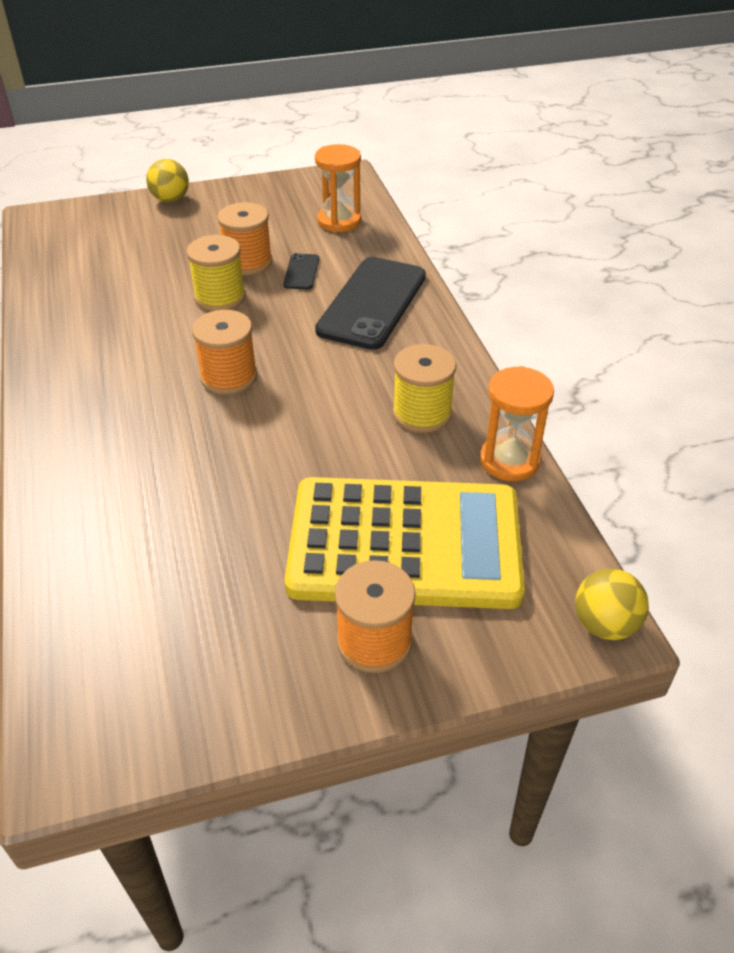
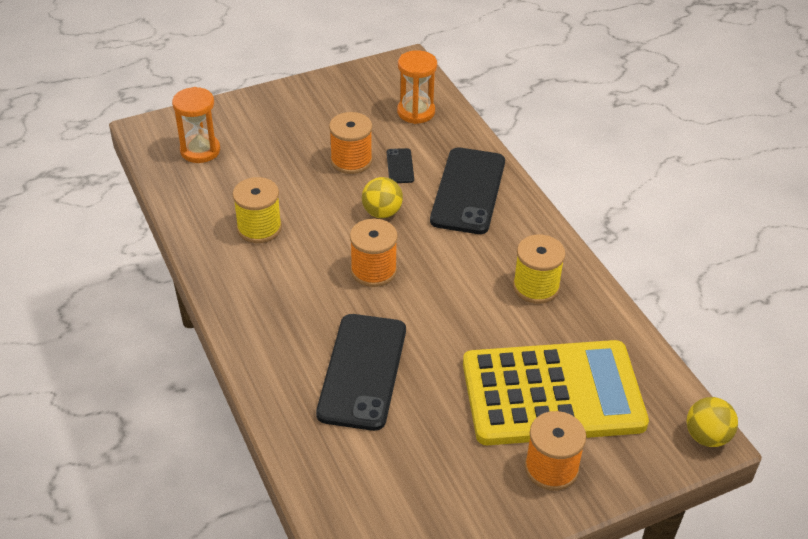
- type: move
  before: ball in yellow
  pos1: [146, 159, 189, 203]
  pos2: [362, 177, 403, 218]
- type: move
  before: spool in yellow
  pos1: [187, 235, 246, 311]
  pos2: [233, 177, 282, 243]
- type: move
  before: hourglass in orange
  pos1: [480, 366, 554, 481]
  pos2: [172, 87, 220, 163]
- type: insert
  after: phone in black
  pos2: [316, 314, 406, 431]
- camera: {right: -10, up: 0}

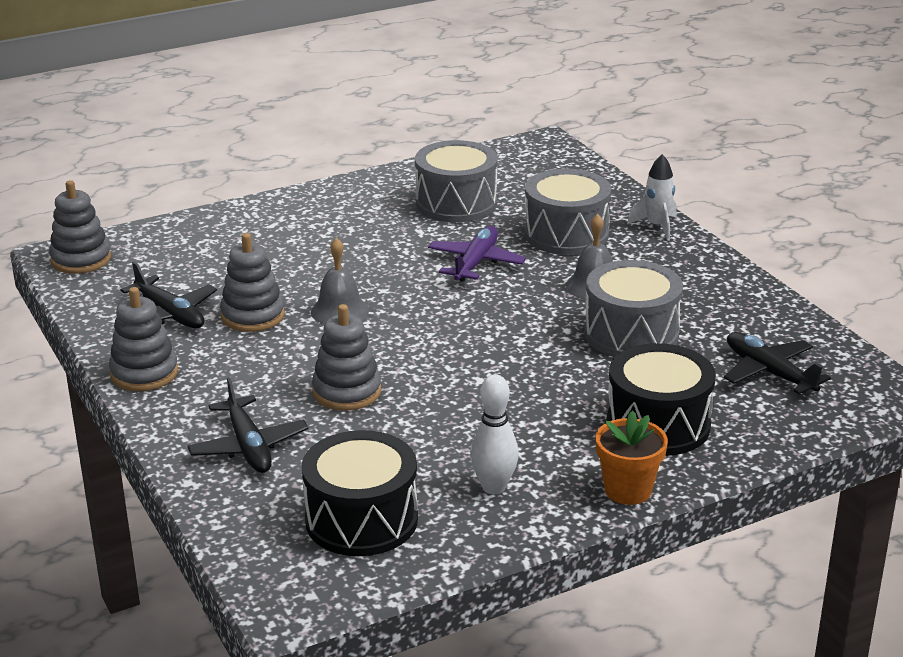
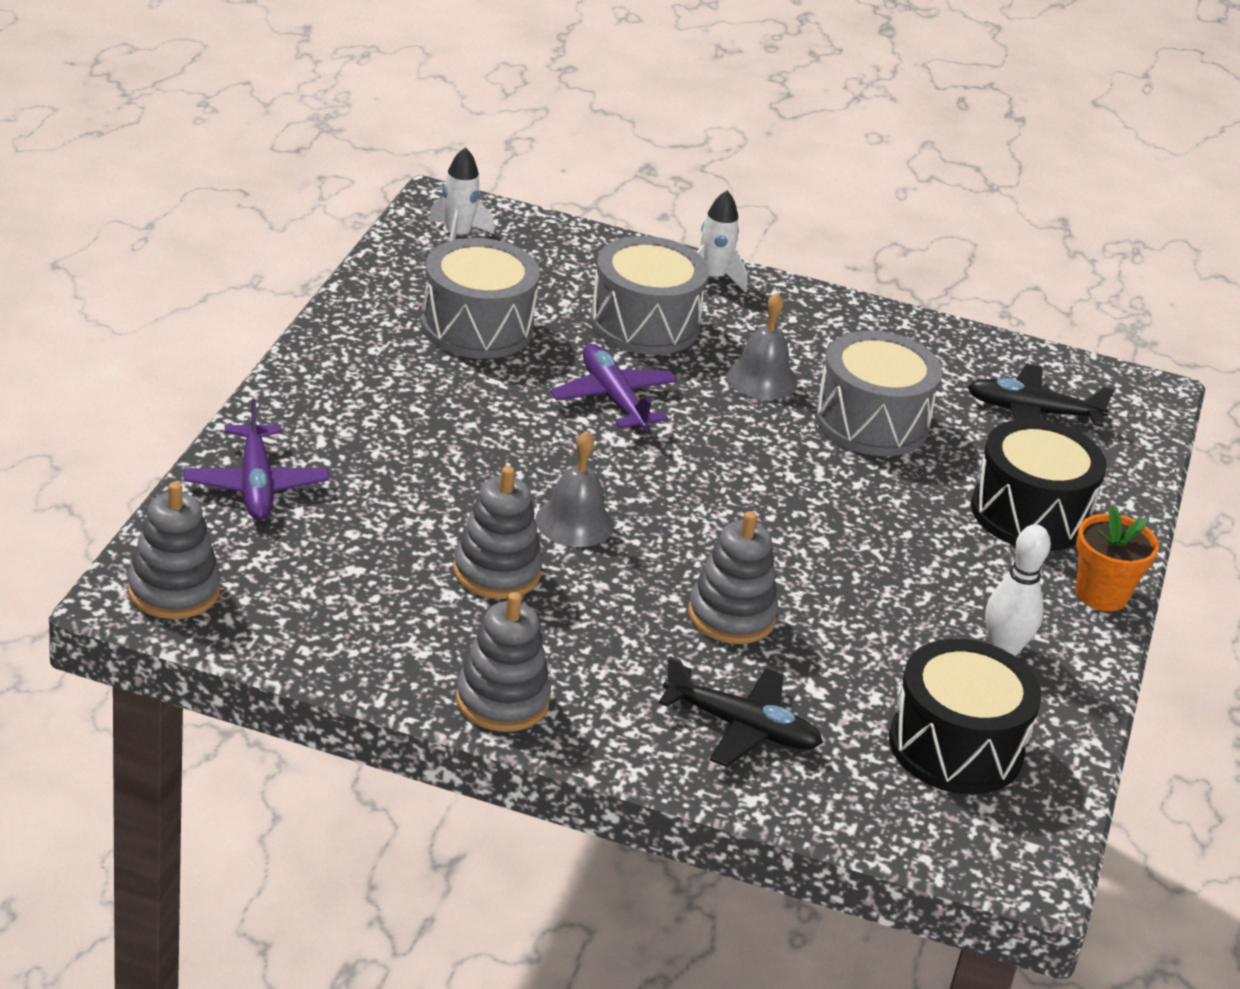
- type: delete
  before: plane in black
  pos1: [120, 262, 217, 329]
- type: insert
  after: rocket in white
  pos2: [428, 147, 494, 241]
- type: insert
  after: plane in purple
  pos2: [184, 398, 329, 520]
- camera: {right: -50, up: 5}

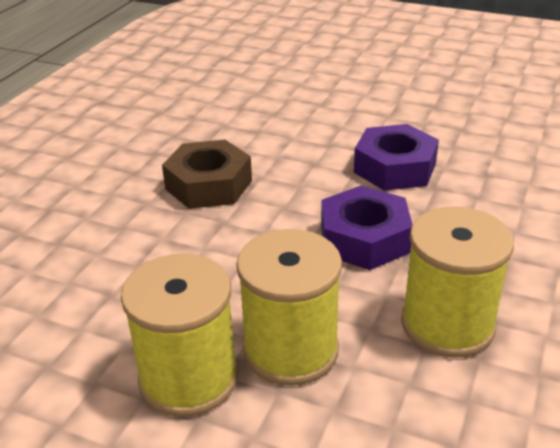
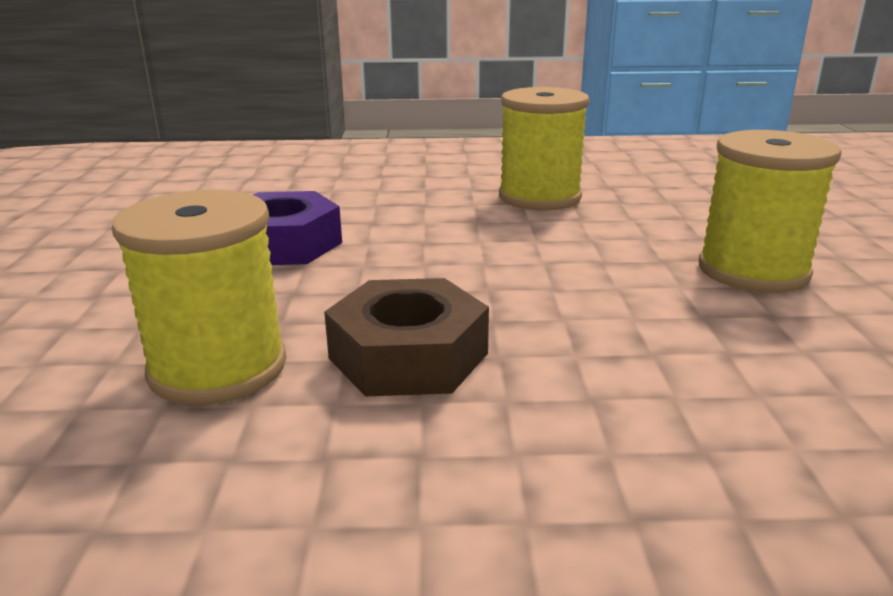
- type: delete
  before: nut in purple
  pos1: [321, 186, 413, 270]
- type: move
  before: spool in yellow
  pos1: [236, 229, 342, 386]
  pos2: [112, 190, 286, 405]
- camera: {right: -115, up: -10}

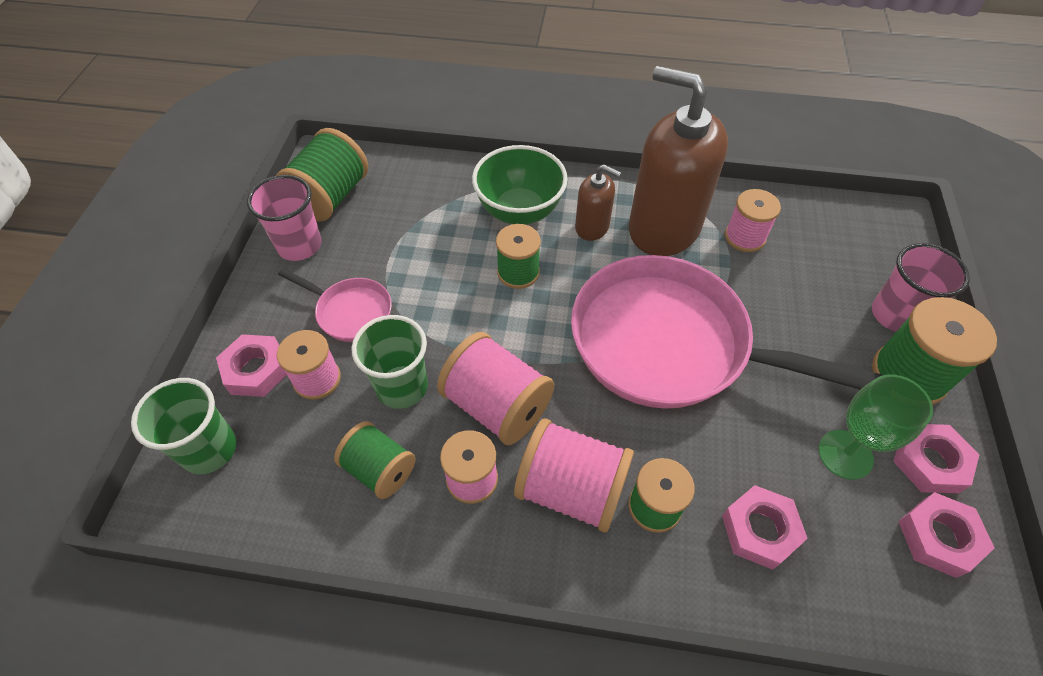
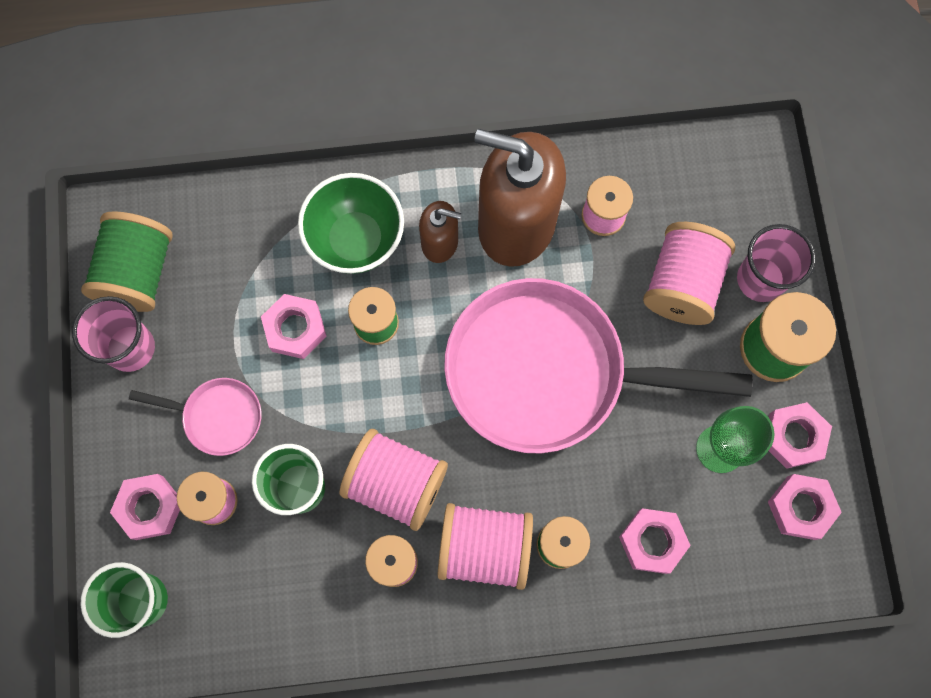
- type: delete
  before: spool in green
  pos1: [334, 421, 415, 499]
- type: insert
  after: spool in pink
  pos2: [643, 222, 735, 325]
- type: insert
  after: nut in pink
  pos2: [261, 294, 326, 359]
- camera: {right: -15, up: 20}

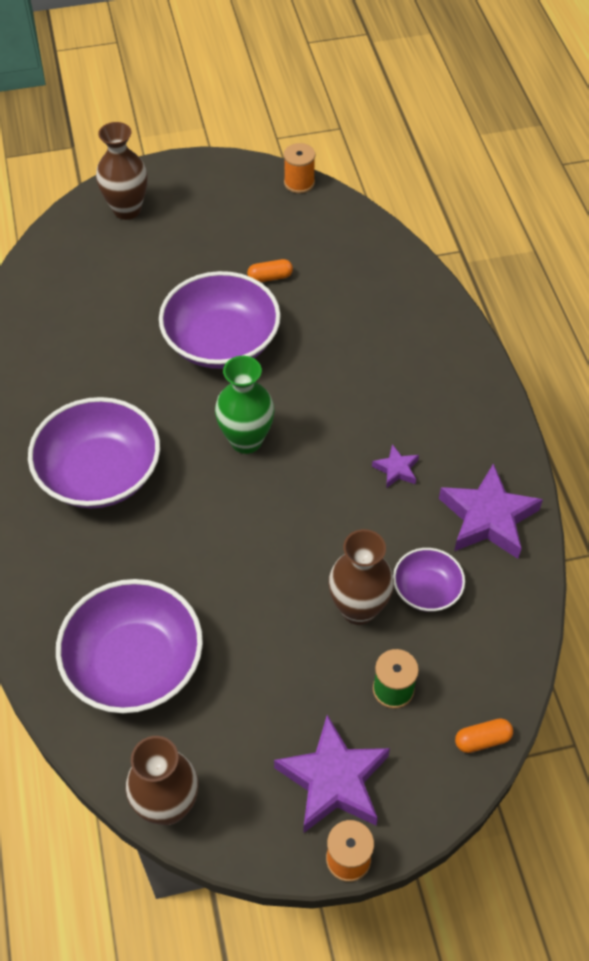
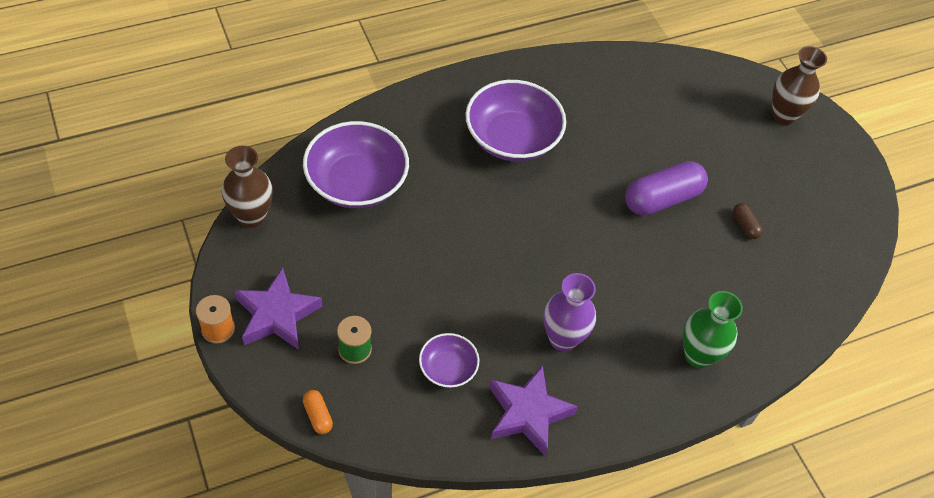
- type: delete
  before: spool in orange
  pos1: [284, 143, 315, 193]
- type: recolor
  before: capsule in orange
  after: capsule in brown
  pos1: [247, 259, 293, 282]
  pos2: [733, 203, 763, 239]
- type: replace
  before: bowl in purple
  after: capsule in purple
  pos1: [159, 271, 281, 369]
  pos2: [625, 161, 708, 216]
- type: move
  before: vase in green
  pos1: [215, 356, 274, 454]
  pos2: [683, 291, 743, 368]
- type: replace
  before: star in purple
  after: vase in purple
  pos1: [372, 444, 419, 488]
  pos2: [543, 273, 596, 351]
- type: delete
  before: vase in brown
  pos1: [328, 529, 394, 625]
- camera: {right: 75, up: 0}

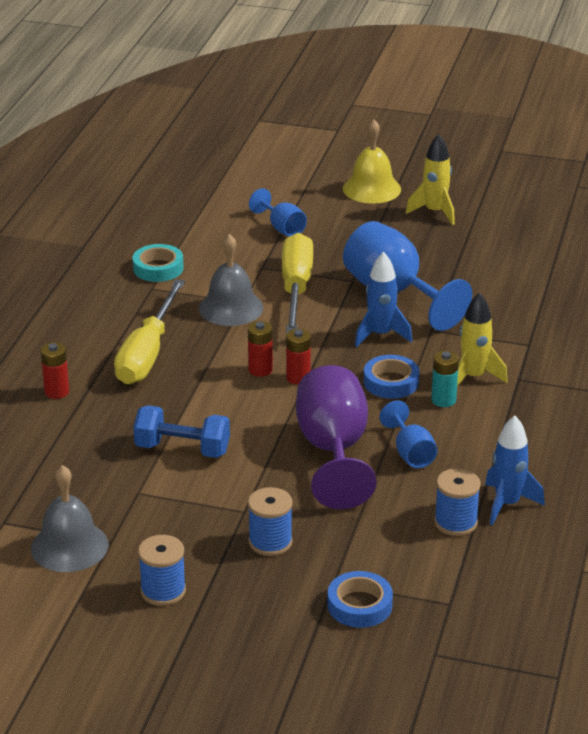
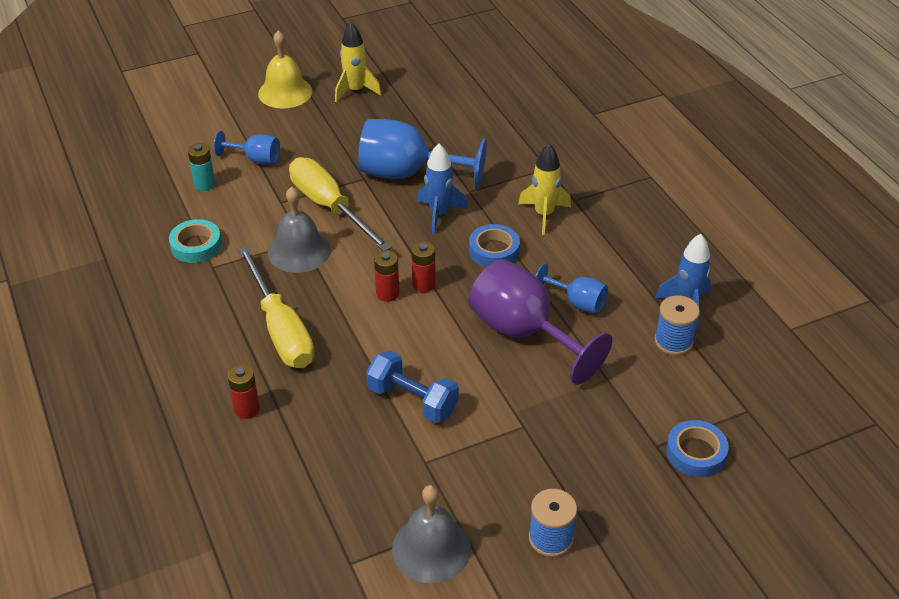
- type: move
  before: battery in turquoise
  pos1: [431, 350, 459, 407]
  pos2: [188, 143, 215, 191]
- type: rotate
  before: dumbbell in blue
  pos1: [133, 405, 230, 458]
  pos2: [366, 350, 459, 423]
  turn: 60
- type: delete
  before: spool in blue
  pos1: [248, 487, 293, 556]
- camera: {right: -40, up: 10}

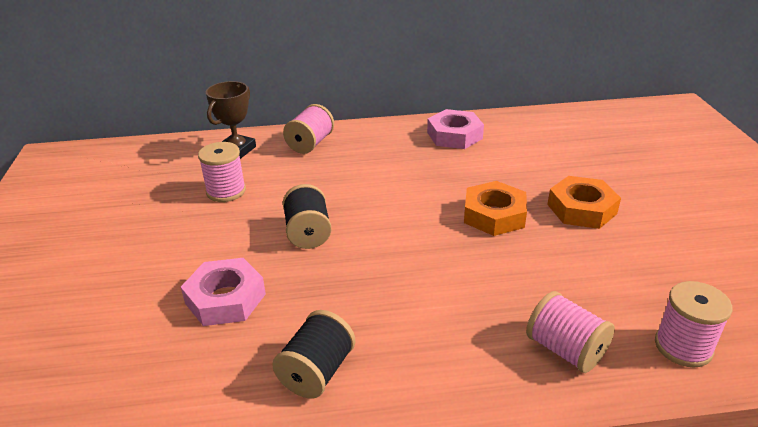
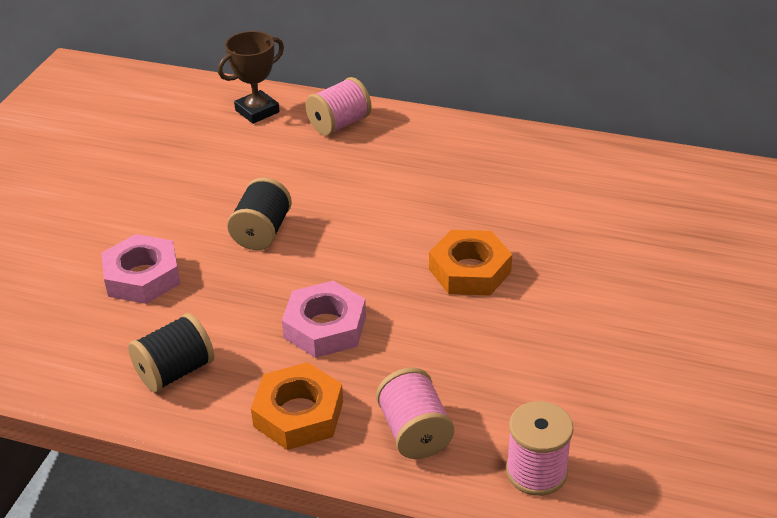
- type: move
  before: nut in pink
  pos1: [427, 109, 484, 149]
  pos2: [282, 281, 366, 358]
- type: delete
  before: spool in pink
  pos1: [198, 142, 246, 202]
- type: move
  before: nut in orange
  pos1: [547, 176, 621, 229]
  pos2: [251, 362, 343, 450]
- camera: {right: 25, up: 5}

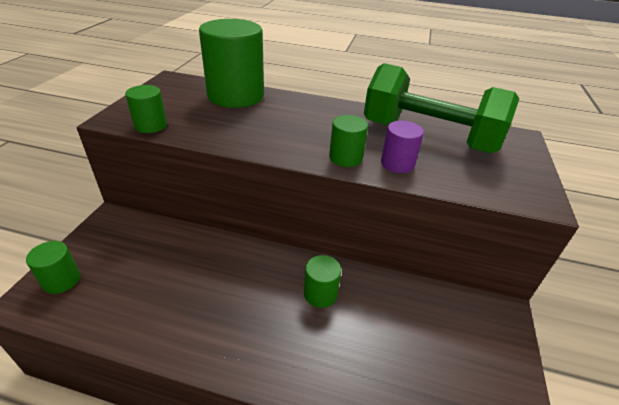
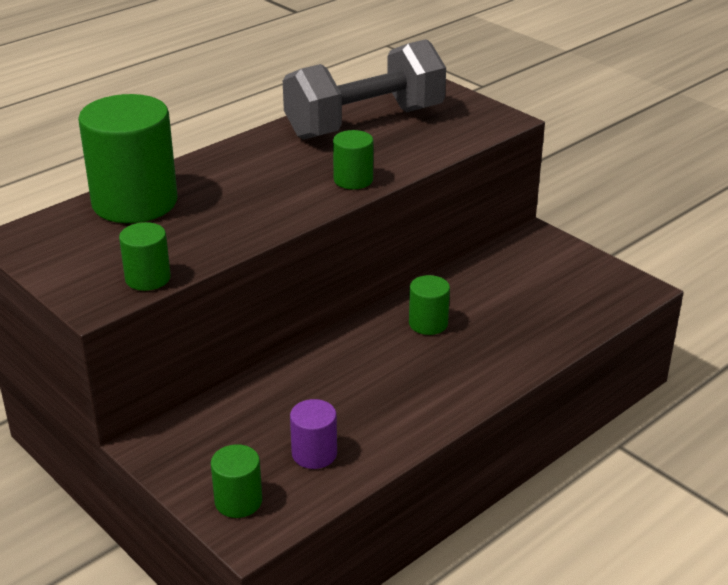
- type: recolor
  before: dumbbell in green
  after: dumbbell in grey
  pos1: [364, 63, 520, 154]
  pos2: [283, 39, 446, 140]
- type: move
  before: cylinder in purple
  pos1: [381, 121, 424, 173]
  pos2: [290, 399, 337, 469]
- camera: {right: -55, up: -5}

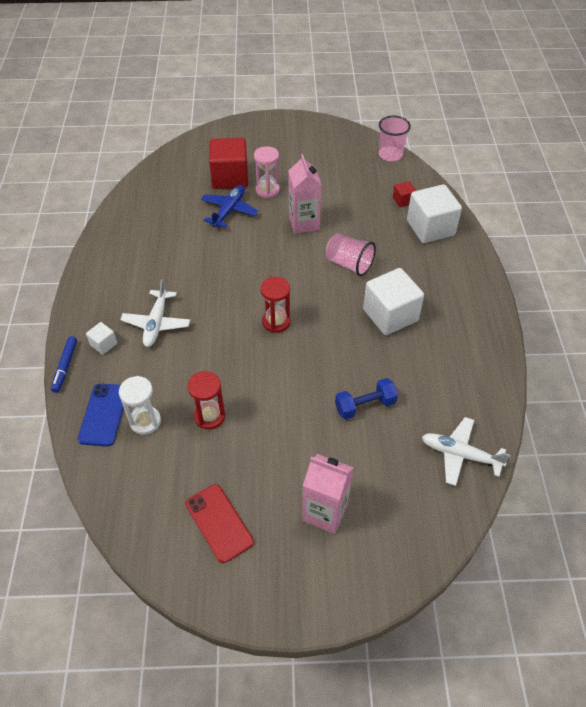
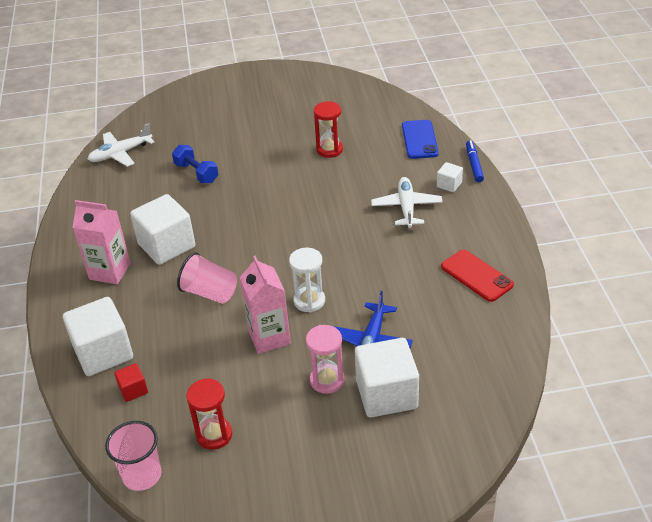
- type: recolor
  before: cube in red
  after: cube in white
  pos1: [209, 138, 248, 189]
  pos2: [355, 338, 419, 418]
- type: move
  before: hourglass in red
  pos1: [260, 277, 290, 333]
  pos2: [186, 378, 232, 450]
- type: move
  before: hourglass in white
  pos1: [119, 376, 161, 435]
  pos2: [289, 248, 325, 312]
- type: rotate
  before: dumbbell in blue
  pos1: [335, 378, 398, 419]
  pos2: [172, 145, 218, 183]
  turn: 75
- type: rotate
  before: plane in white
  pos1: [422, 417, 511, 486]
  pos2: [88, 123, 154, 167]
  turn: 135
- type: move
  before: carton in pink
  pos1: [302, 454, 353, 534]
  pos2: [72, 200, 131, 284]
- type: move
  before: phone in red
  pos1: [185, 484, 254, 563]
  pos2: [441, 250, 514, 302]
- camera: {right: 175, up: -10}

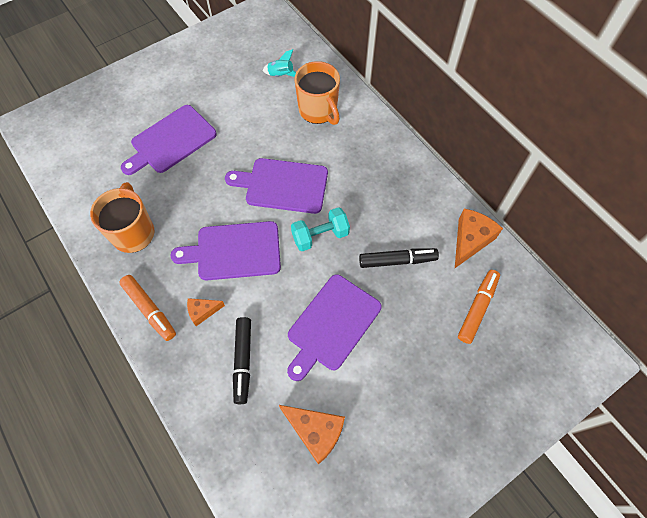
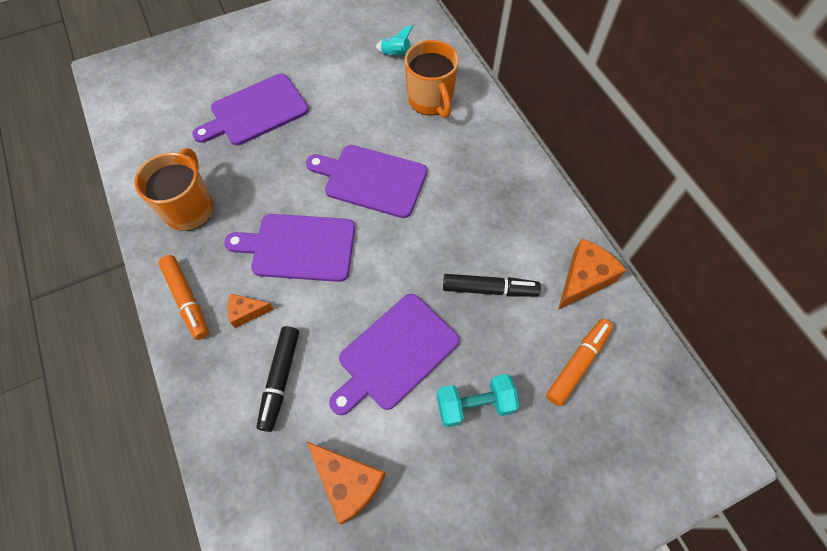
- type: move
  before: dumbbell in turquoise
  pos1: [291, 207, 350, 251]
  pos2: [437, 374, 519, 427]
- camera: {right: 10, up: 0}

